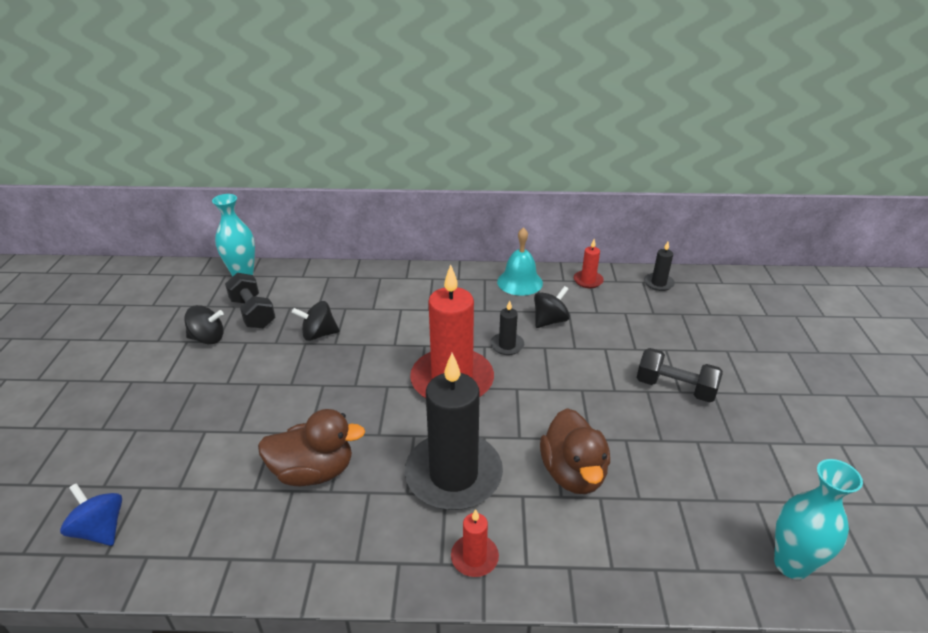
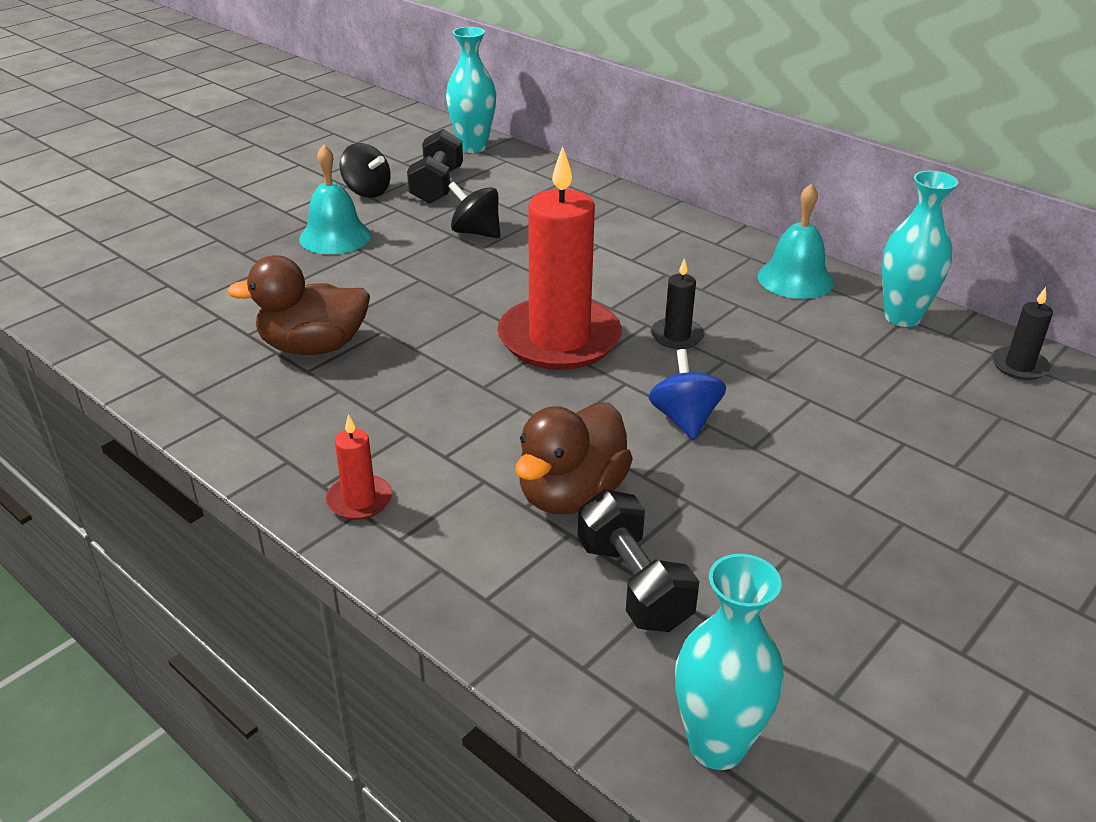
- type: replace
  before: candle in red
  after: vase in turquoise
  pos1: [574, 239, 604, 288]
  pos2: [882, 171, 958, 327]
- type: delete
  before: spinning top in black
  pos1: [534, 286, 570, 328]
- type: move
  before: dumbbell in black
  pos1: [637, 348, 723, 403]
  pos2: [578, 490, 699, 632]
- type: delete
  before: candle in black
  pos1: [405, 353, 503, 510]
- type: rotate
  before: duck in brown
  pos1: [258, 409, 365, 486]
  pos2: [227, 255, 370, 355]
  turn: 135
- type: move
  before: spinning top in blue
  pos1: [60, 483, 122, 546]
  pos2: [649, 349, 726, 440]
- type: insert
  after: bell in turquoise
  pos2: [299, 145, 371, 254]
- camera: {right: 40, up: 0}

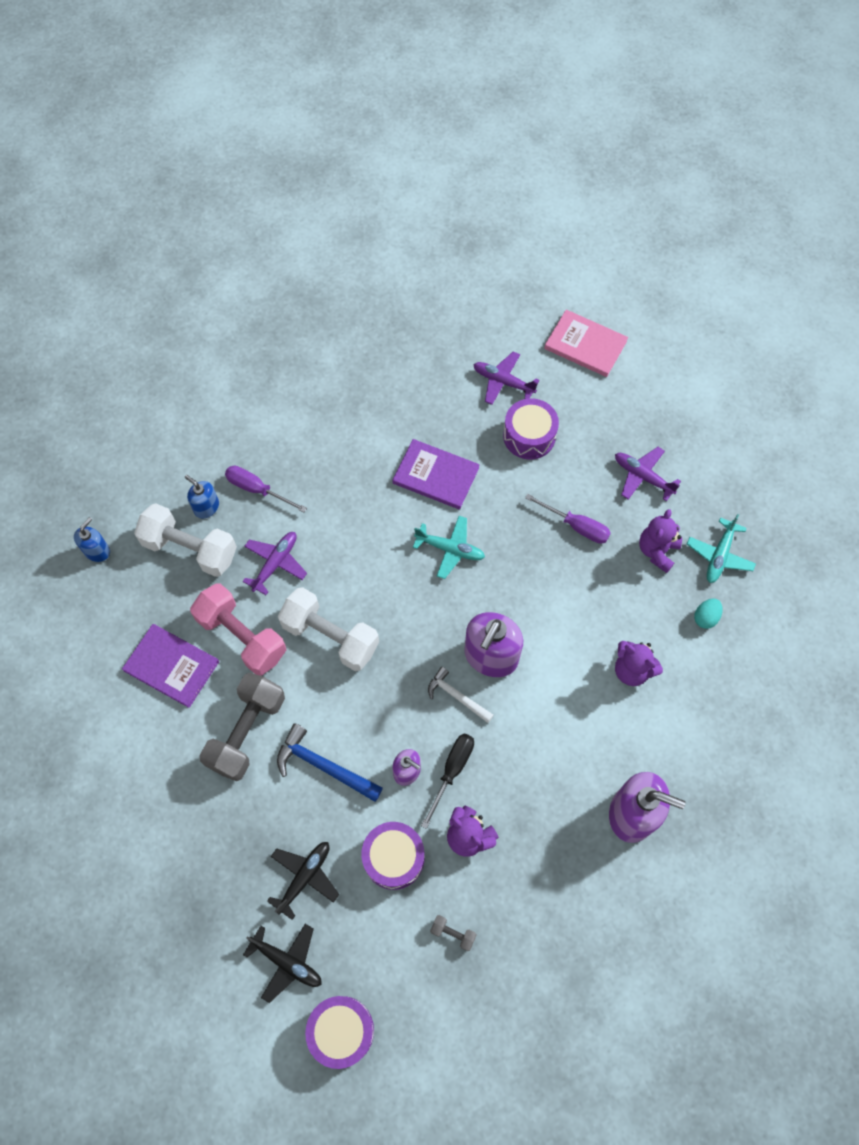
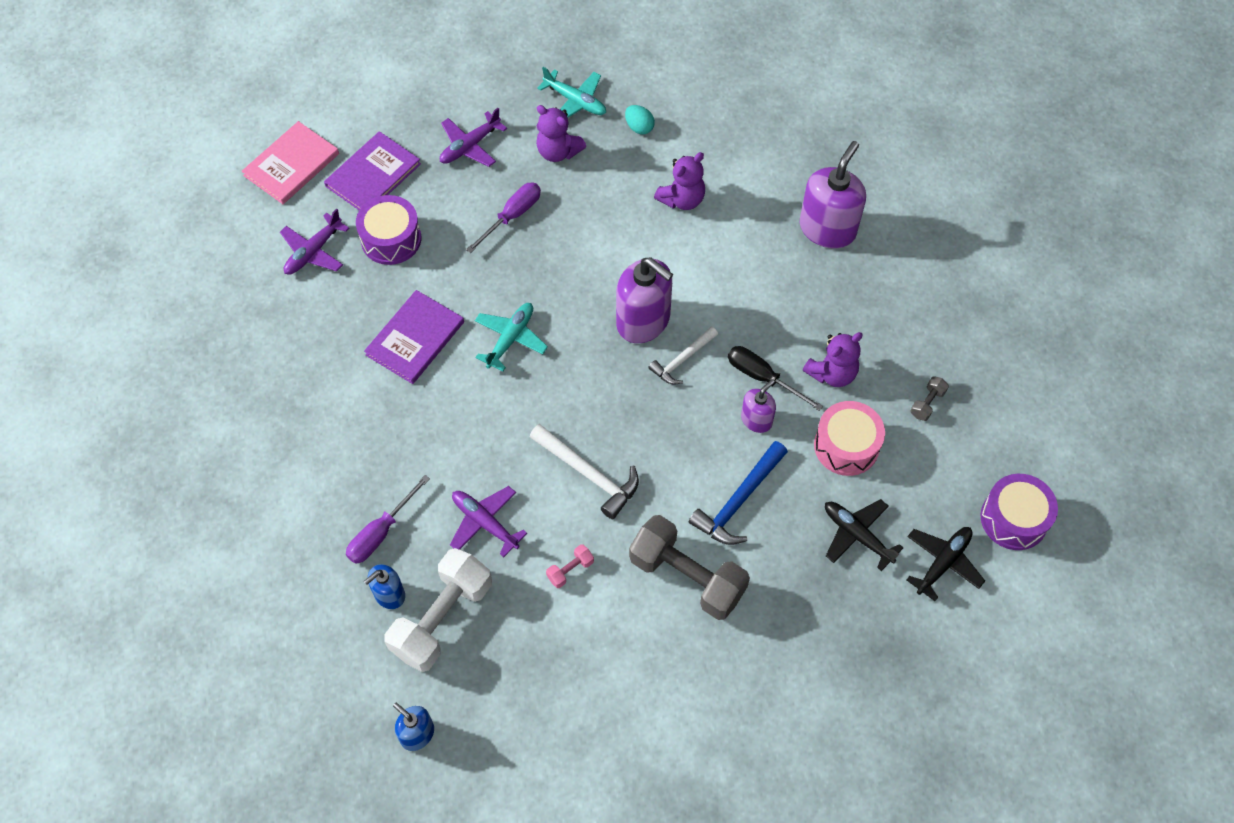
- type: resize
  before: dumbbell in pink
  pos1: [190, 583, 286, 676]
  pos2: [546, 544, 594, 588]
  scale: 0.41
- type: replace
  before: dumbbell in white
  after: hammer in white
  pos1: [278, 587, 379, 671]
  pos2: [530, 424, 639, 519]
- type: move
  before: book in purple
  pos1: [122, 624, 219, 708]
  pos2: [324, 131, 421, 210]
- type: recolor
  before: drum in purple
  after: drum in pink
  pos1: [361, 822, 425, 890]
  pos2: [814, 401, 885, 476]
- camera: {right: -80, up: -5}

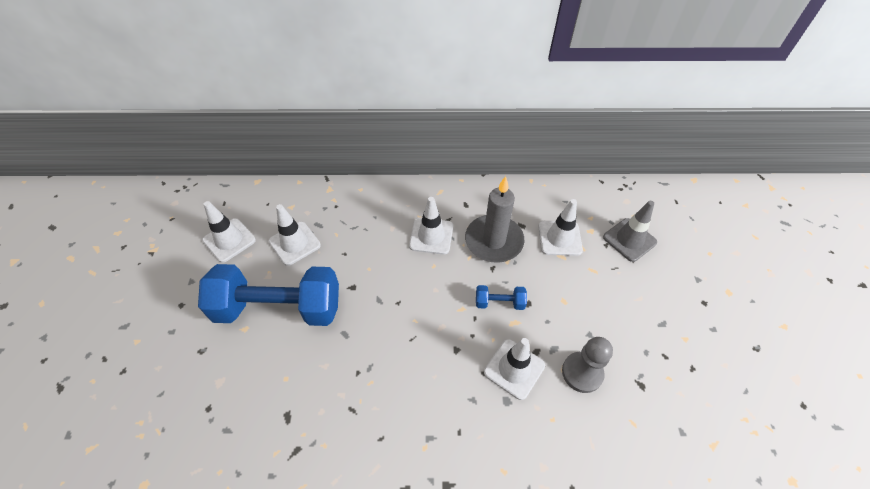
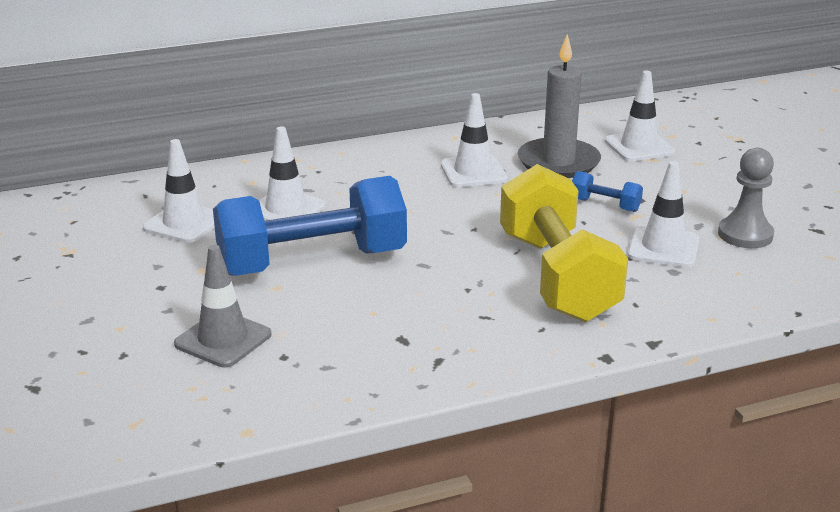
- type: move
  before: traffic cone in grey
  pos1: [603, 201, 657, 262]
  pos2: [174, 245, 271, 367]
- type: rotate
  before: dumbbell in blue
  pos1: [476, 285, 527, 310]
  pos2: [572, 171, 643, 212]
  turn: 45
- type: insert
  after: dumbbell in yellow
  pos2: [500, 164, 628, 322]
- camera: {right: -20, up: -25}

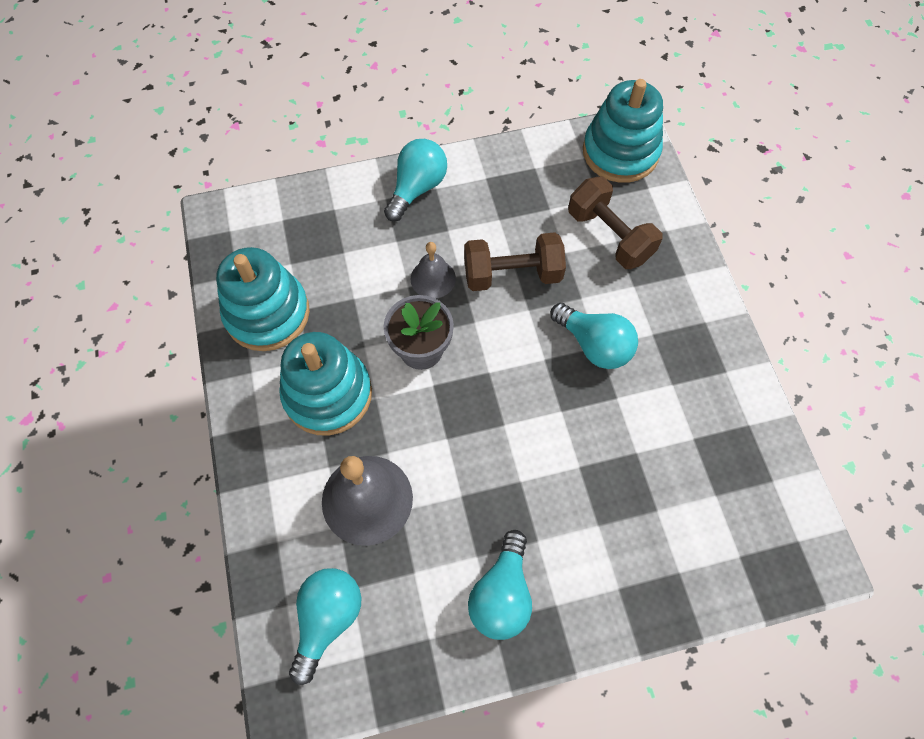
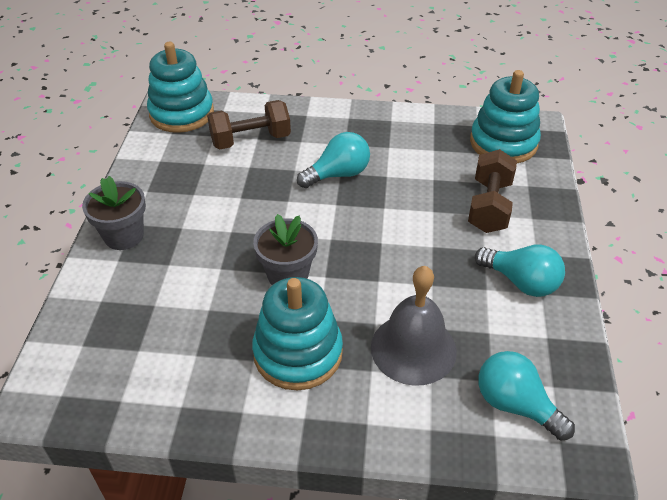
- type: replace
  before: light bulb in turquoise
  after: flower pot in grey
  pos1: [384, 139, 447, 221]
  pos2: [82, 176, 146, 250]
- type: move
  before: dumbbell in brown
  pos1: [464, 232, 566, 291]
  pos2: [468, 149, 517, 233]
- type: delete
  before: bell in grey
  pos1: [410, 242, 456, 299]
- type: move
  before: stacking toy in turquoise
  pos1: [216, 247, 310, 351]
  pos2: [470, 70, 541, 163]
- camera: {right: -70, up: -20}

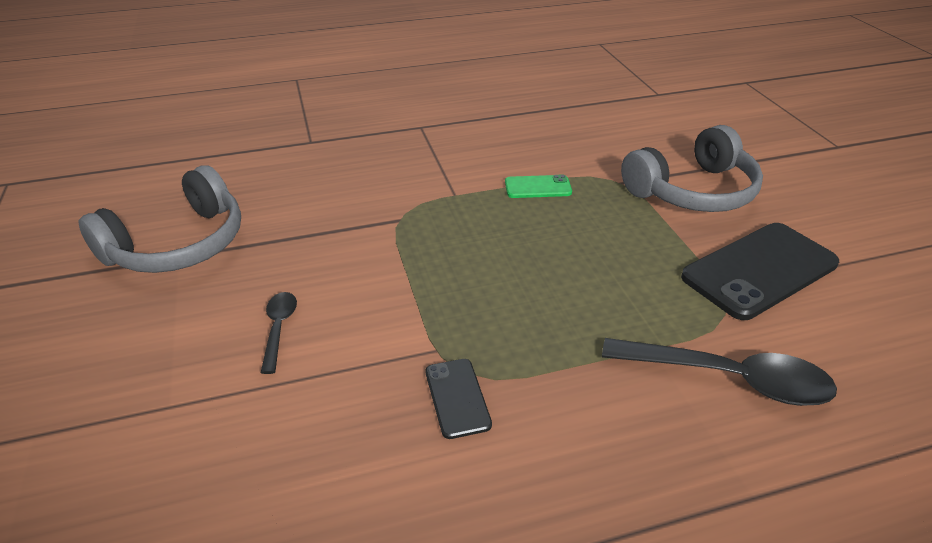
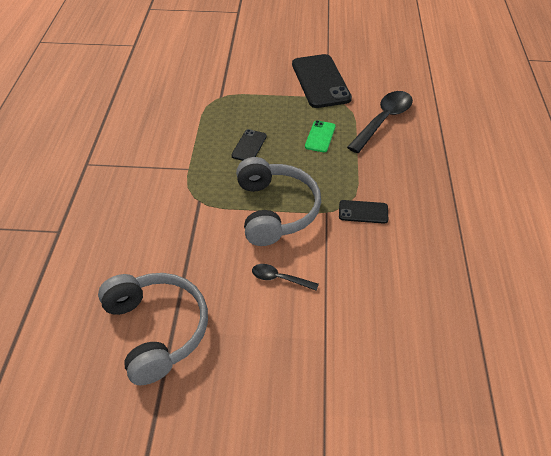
- type: move
  before: headphones in grey
  pos1: [621, 125, 763, 212]
  pos2: [236, 157, 321, 246]
- type: move
  before: phone in green
  pos1: [505, 175, 572, 198]
  pos2: [305, 120, 336, 152]
- type: insert
  after: phone in black
  pos2: [231, 129, 267, 161]
- camera: {right: -70, up: 10}

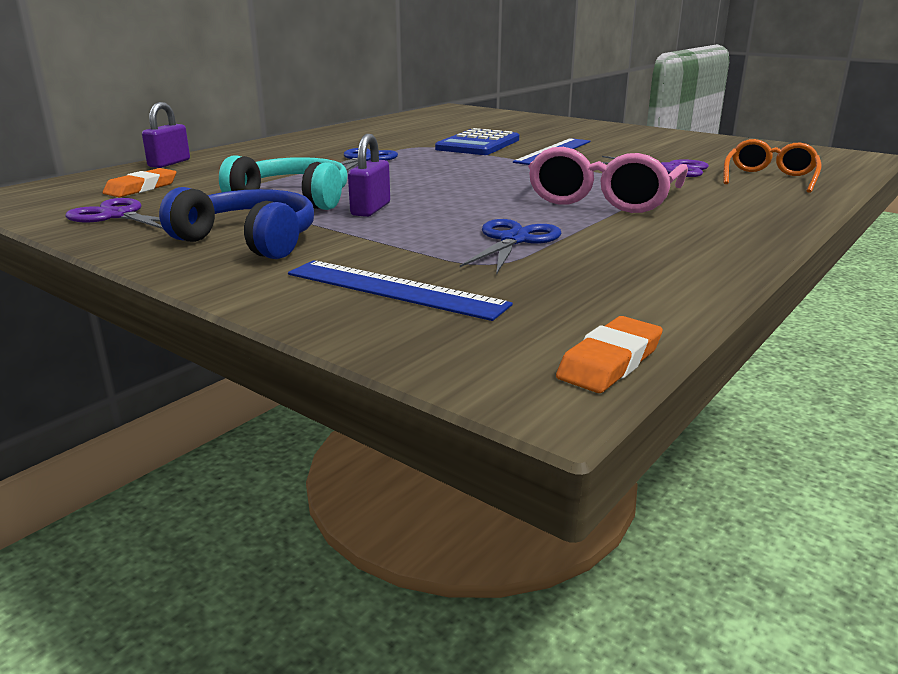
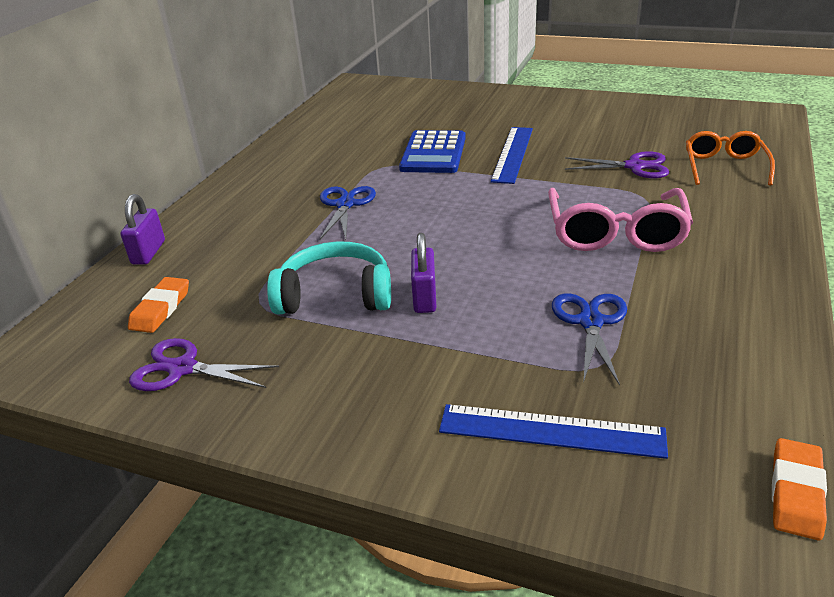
- type: delete
  before: headphones in blue
  pos1: [159, 187, 314, 259]
- camera: {right: -15, up: 10}

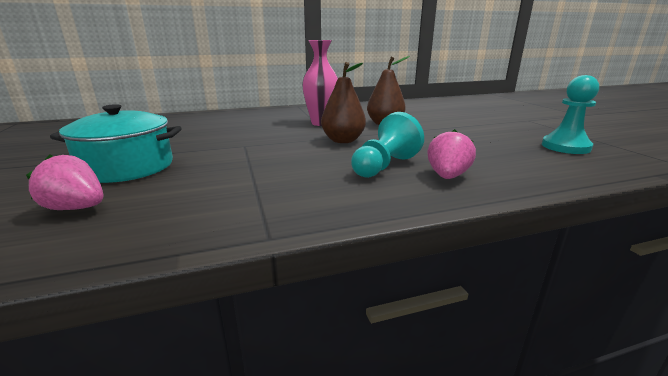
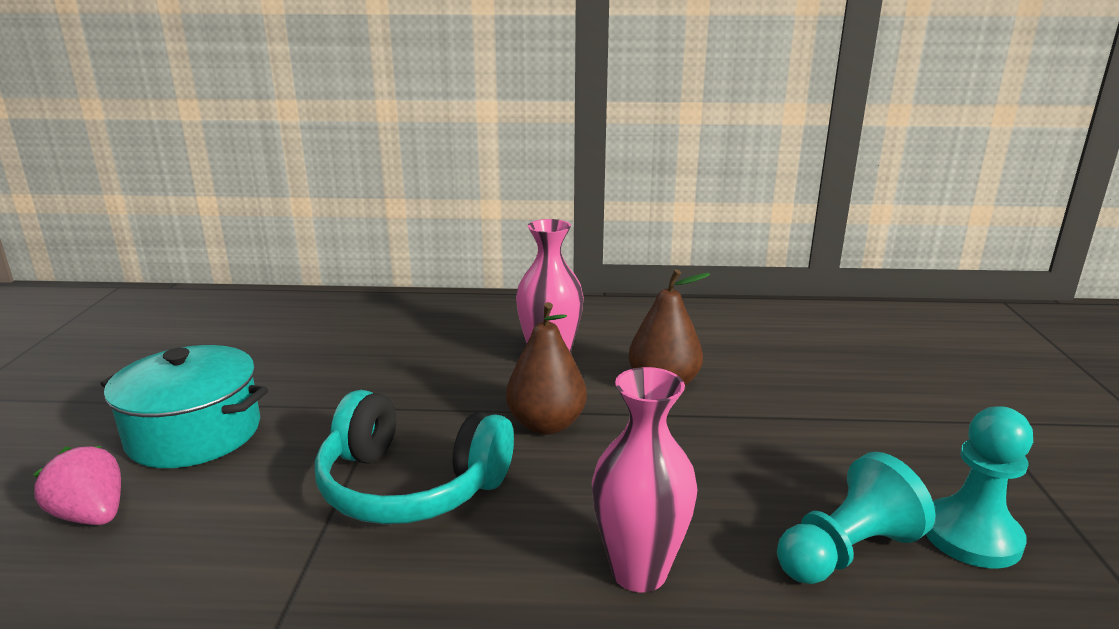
- type: move
  before: pawn in turquoise
  pos1: [351, 112, 424, 178]
  pos2: [777, 452, 936, 584]
- type: replace
  before: strawberry in pink
  after: vase in pink
  pos1: [427, 129, 476, 179]
  pos2: [592, 367, 698, 592]
- type: insert
  after: headphones in turquoise
  pos2: [315, 390, 514, 524]
- camera: {right: 20, up: 0}

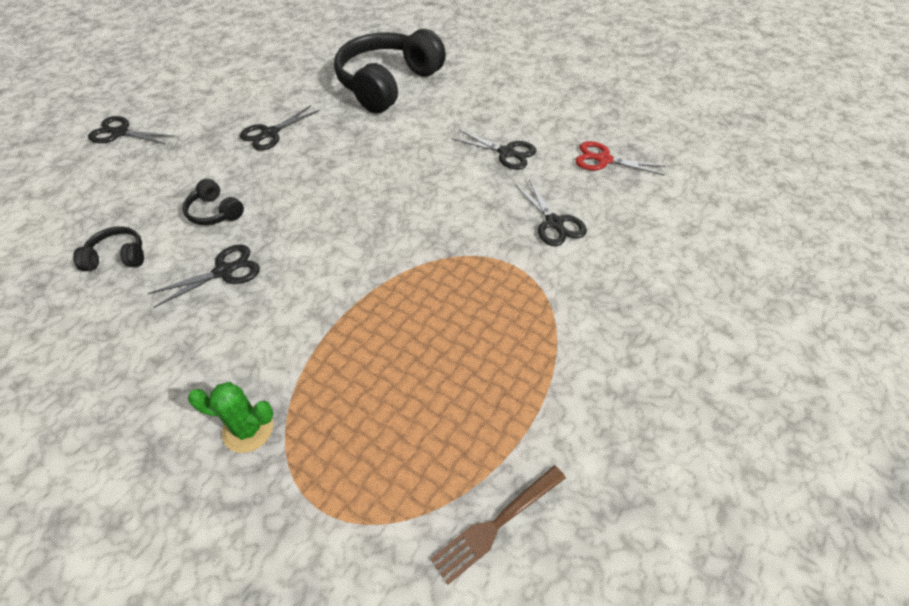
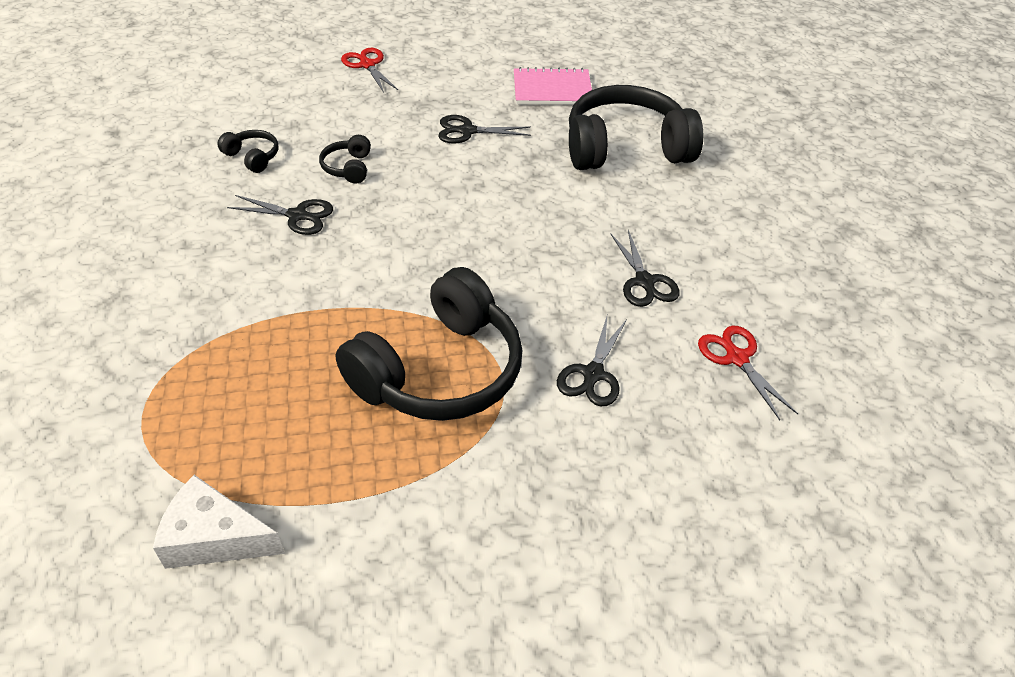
- type: recolor
  before: scissors in black
  after: scissors in red
  pos1: [88, 116, 175, 145]
  pos2: [341, 48, 398, 93]
- type: delete
  before: cactus in green
  pos1: [188, 382, 274, 453]
- type: replace
  before: fork in brown
  after: cheese in white
  pos1: [430, 465, 566, 585]
  pos2: [153, 475, 285, 569]
- type: insert
  after: notebook in pink
  pos2: [514, 67, 592, 105]
- type: insert
  after: headphones in black
  pos2: [335, 267, 522, 421]
- camera: {right: 45, up: -5}

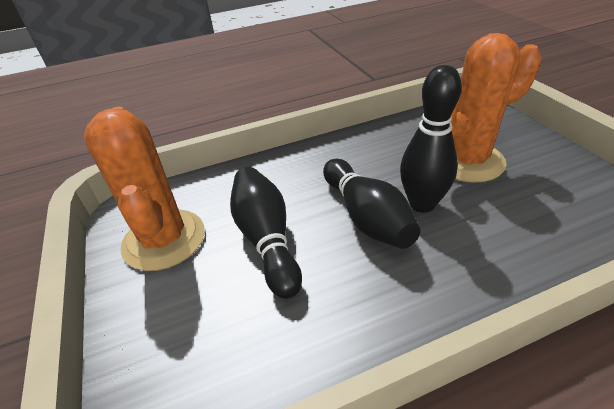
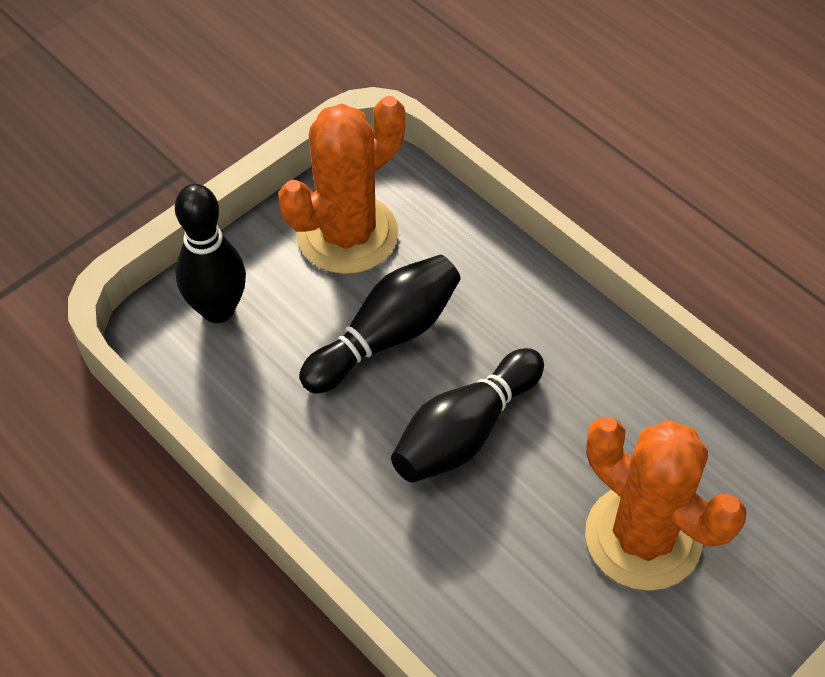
- type: move
  before: bowling pin in black
  pos1: [400, 65, 462, 213]
  pos2: [175, 184, 246, 323]
- camera: {right: 65, up: 15}

